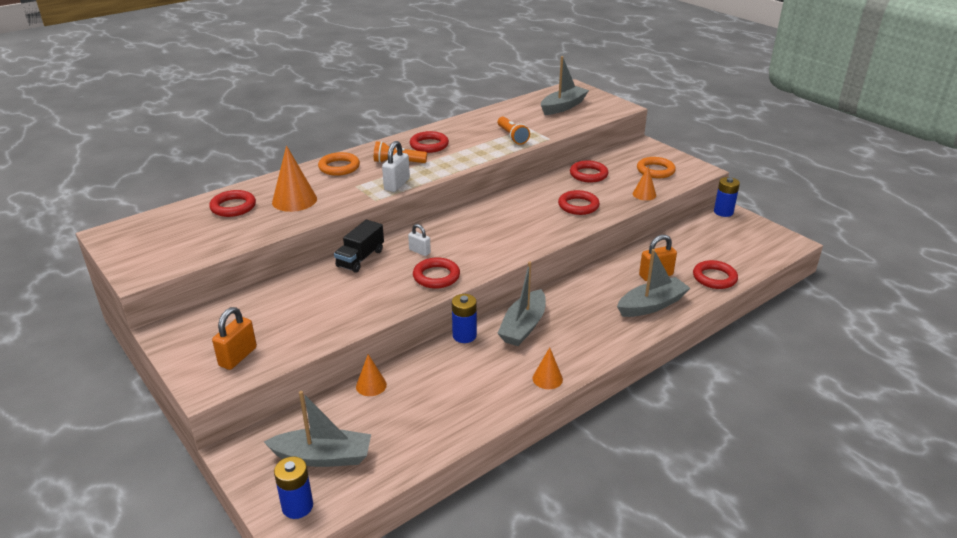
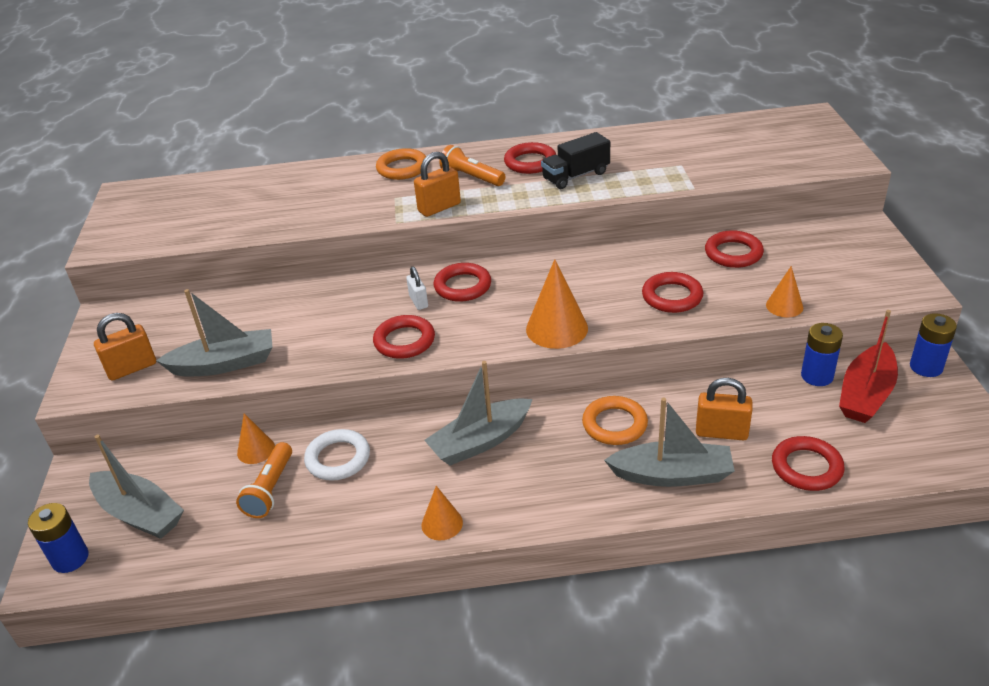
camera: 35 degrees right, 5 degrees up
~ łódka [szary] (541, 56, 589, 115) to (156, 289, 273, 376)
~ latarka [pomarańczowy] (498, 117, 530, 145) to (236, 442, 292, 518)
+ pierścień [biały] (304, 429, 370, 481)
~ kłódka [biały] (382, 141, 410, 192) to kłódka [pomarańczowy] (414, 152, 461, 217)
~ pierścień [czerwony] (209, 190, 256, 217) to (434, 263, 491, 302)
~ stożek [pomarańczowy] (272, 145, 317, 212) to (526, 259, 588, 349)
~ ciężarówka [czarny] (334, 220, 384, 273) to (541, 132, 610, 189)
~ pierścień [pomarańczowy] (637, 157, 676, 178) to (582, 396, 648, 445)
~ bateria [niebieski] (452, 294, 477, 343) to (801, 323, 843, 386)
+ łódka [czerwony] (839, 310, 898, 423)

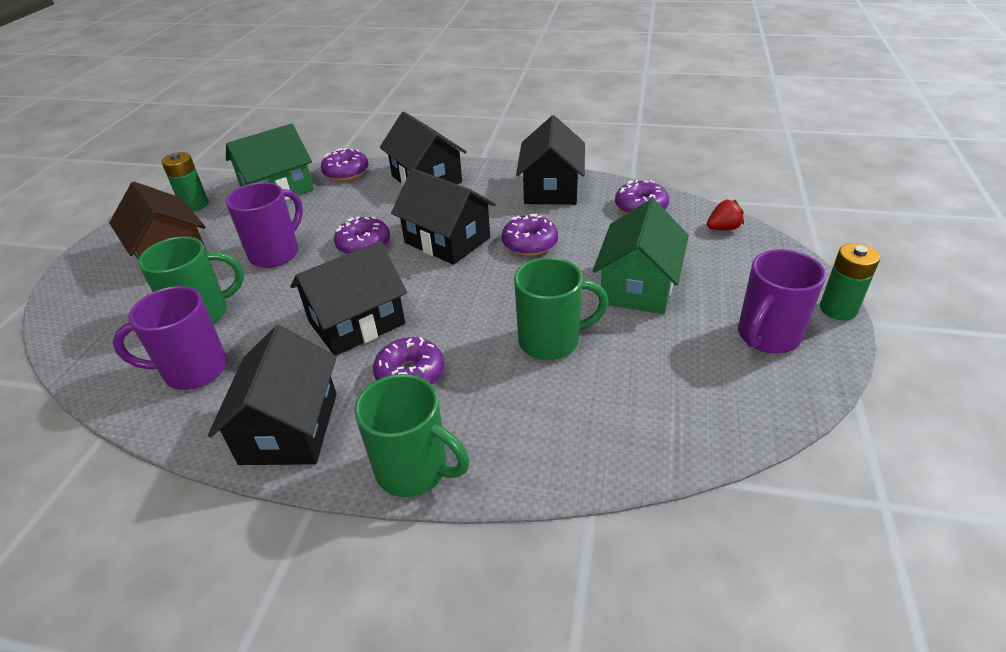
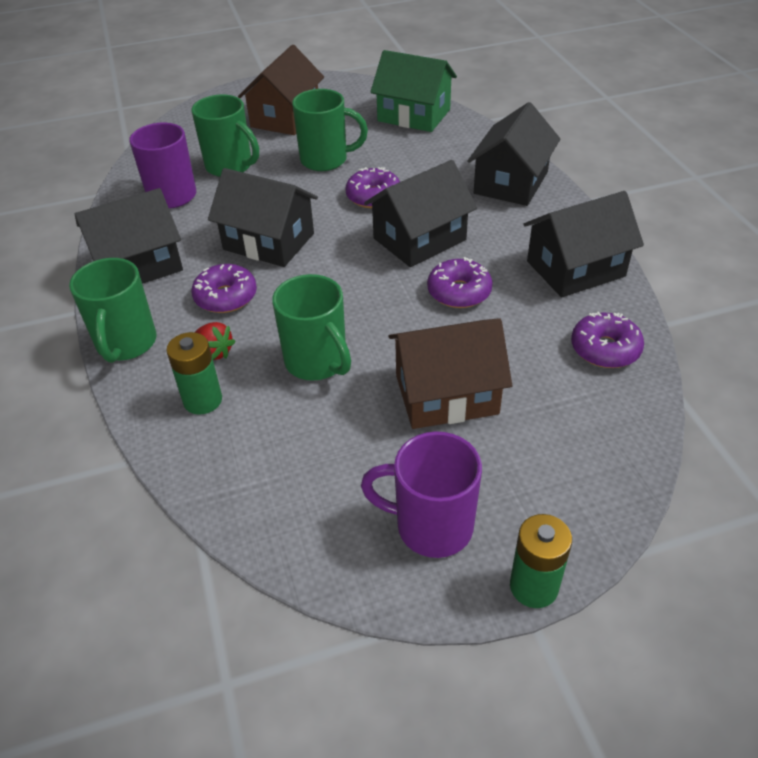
camera: 60 degrees right, 5 degrees up
~ bateria [zielony] (161, 152, 208, 212) to (166, 332, 222, 415)
~ truskawka [czerwony] (707, 199, 744, 230) to (194, 322, 236, 360)
~ kubek [fioletowy] (226, 182, 303, 268) to kubek [zielony] (292, 89, 368, 171)
~ domek [czarny] (391, 168, 496, 265) = (364, 160, 477, 267) 45 degrees clockwise
~ domek [zielony] (593, 199, 689, 314) to domek [brązowy] (388, 318, 512, 429)
- donut [fioletowy] (321, 148, 369, 181)

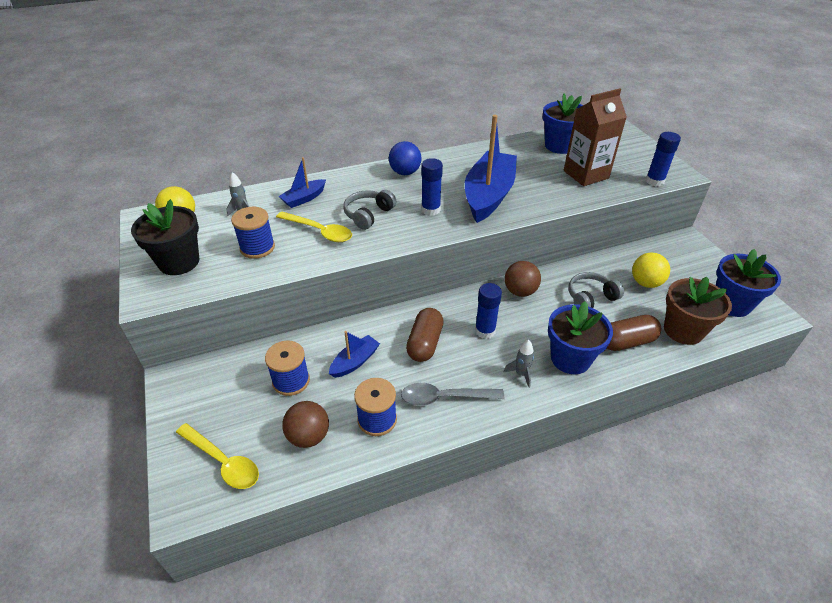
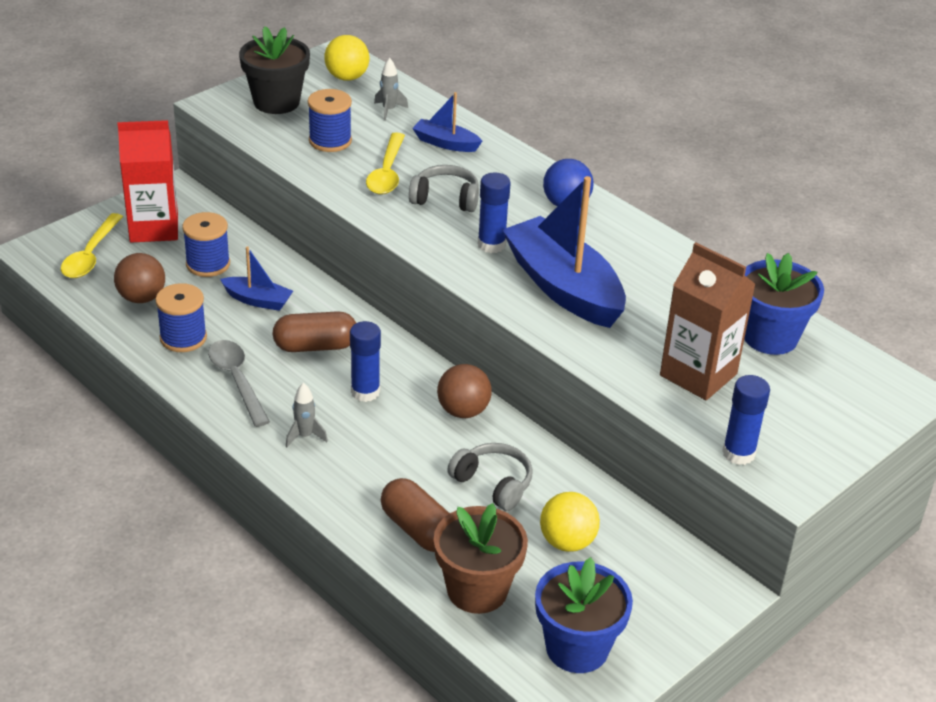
camera: 65 degrees right, 5 degrees down
+ karton mleka [czerwony] (117, 120, 178, 243)
~ łódka [niebieski] (465, 115, 517, 223) = (502, 176, 626, 328) 120 degrees counterclockwise
- doniczka [niebieski] (548, 301, 613, 374)

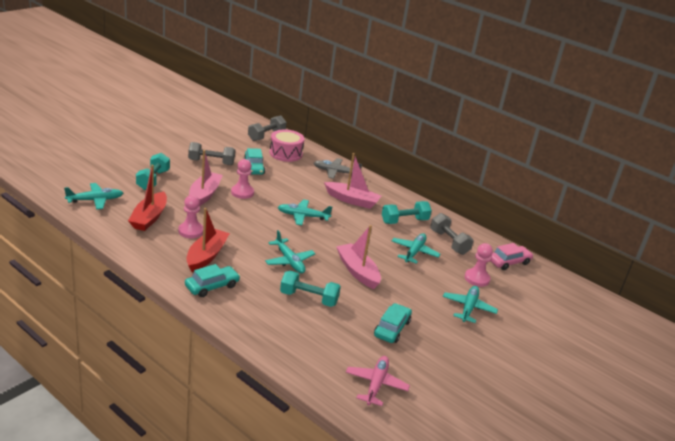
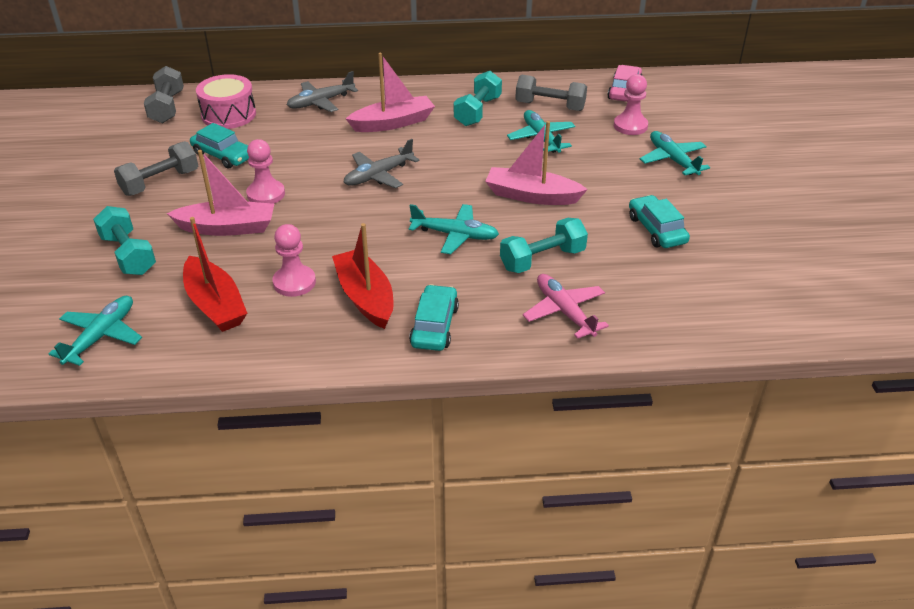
camera: 40 degrees left, 10 degrees up
~ łódka [różowy] (189, 150, 223, 206) = (166, 150, 274, 236) 120 degrees clockwise
~ samolot [turkusowy] (278, 199, 333, 225) to samolot [szary] (343, 139, 419, 188)
~ samolot [różowy] (346, 356, 410, 406) to (523, 274, 609, 339)

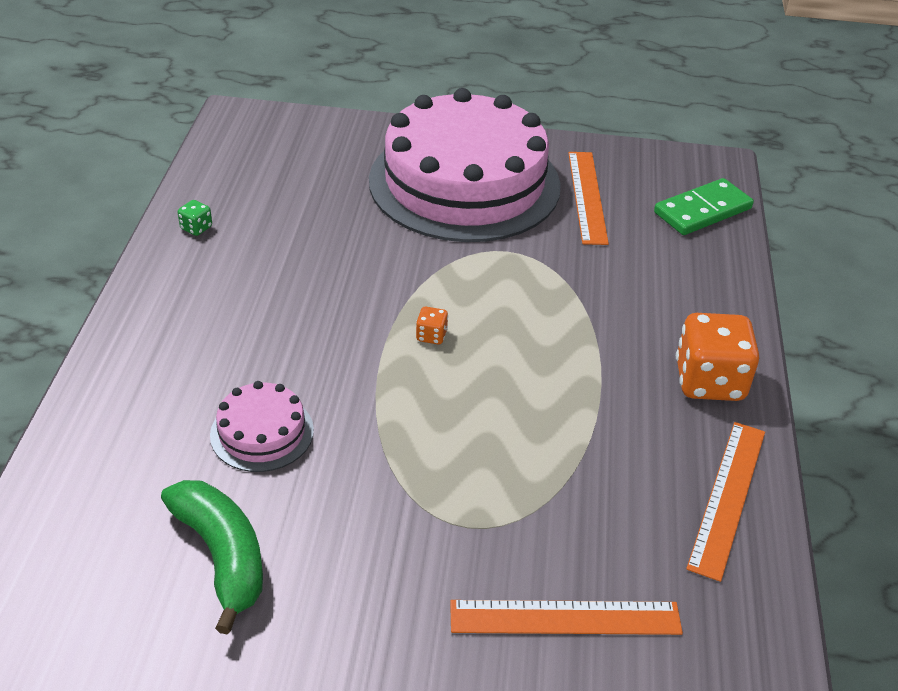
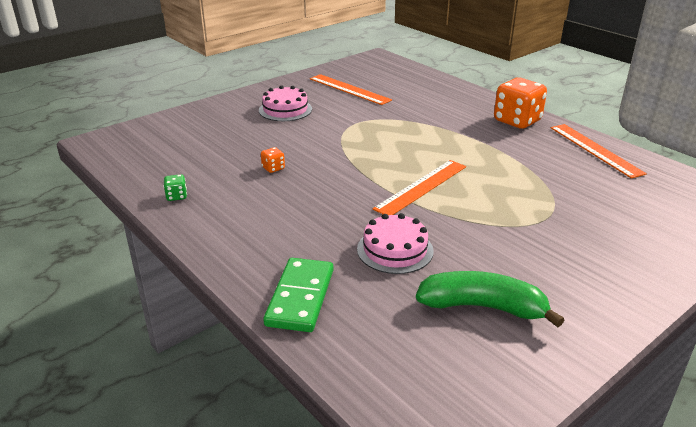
camera: 45 degrees left, 10 degrees down
~ tort [różowy] (369, 88, 561, 242) = (259, 85, 312, 121) x0.41
~ kostka do gry [pomarańczowy] (416, 307, 448, 344) to (261, 147, 285, 173)
~ kostka domina [zielony] (654, 178, 754, 235) to (263, 258, 333, 332)
~ linijka [pomarańczowy] (450, 600, 683, 635) to (373, 160, 466, 215)

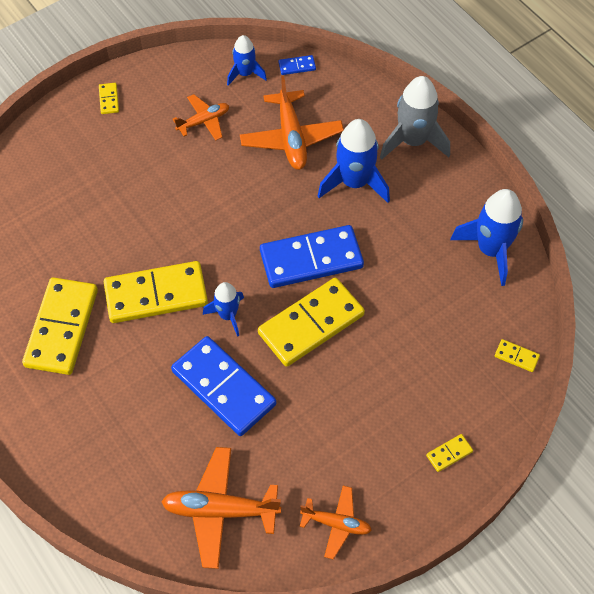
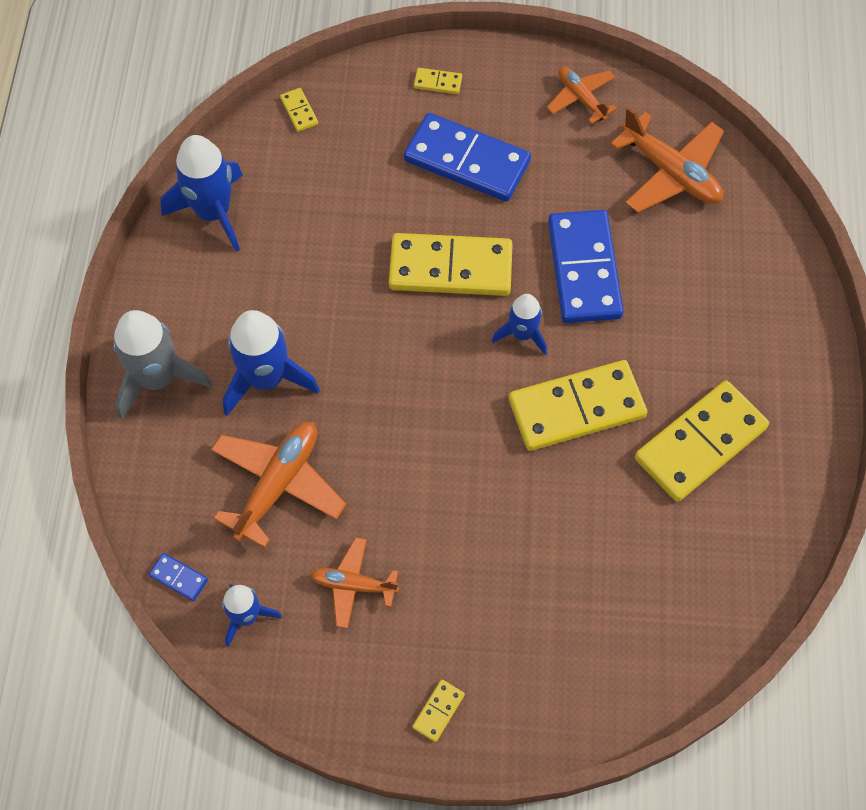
camera: 140 degrees left, 5 degrees up
~ kostka domina [niebieski] (260, 225, 364, 288) to (404, 113, 531, 202)
~ kostka domina [żółty] (104, 261, 208, 323) = (509, 360, 647, 451) 45 degrees counterclockwise

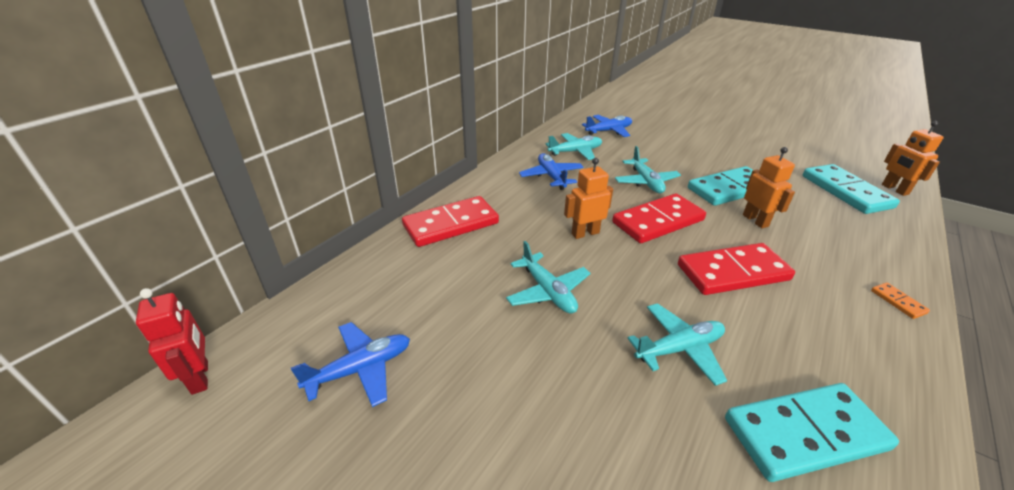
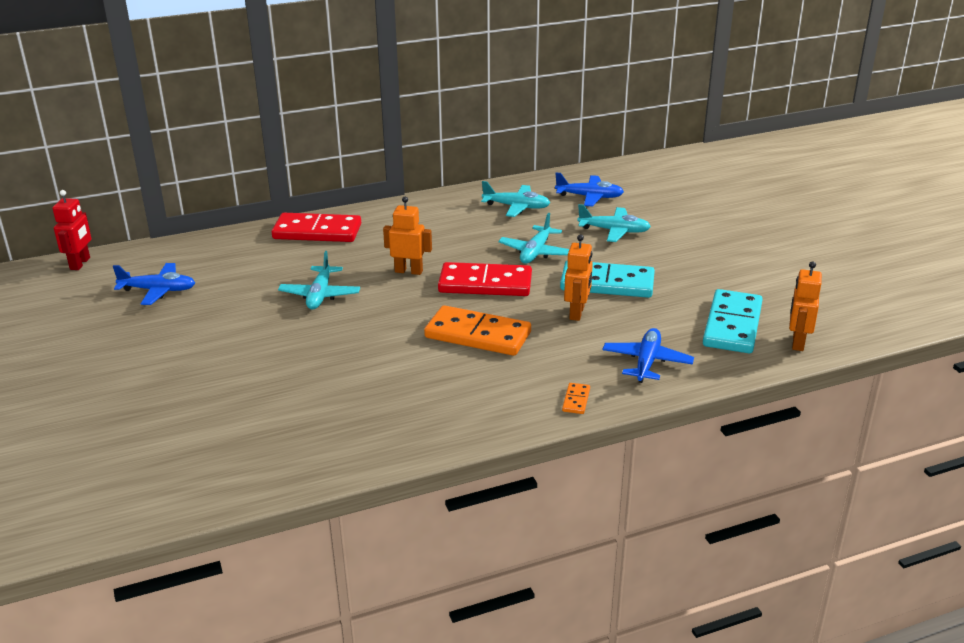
camera: 35 degrees right, 5 degrees down
~ kostka domina [czerwony] (678, 243, 795, 295) to kostka domina [pomarańczowy] (424, 305, 531, 356)
~ samolot [turkusowy] (628, 303, 727, 386) to (577, 204, 651, 242)
~ samolot [niebieski] (519, 153, 584, 190) to (603, 328, 694, 383)
- kostka domina [turkusowy] (725, 383, 899, 482)

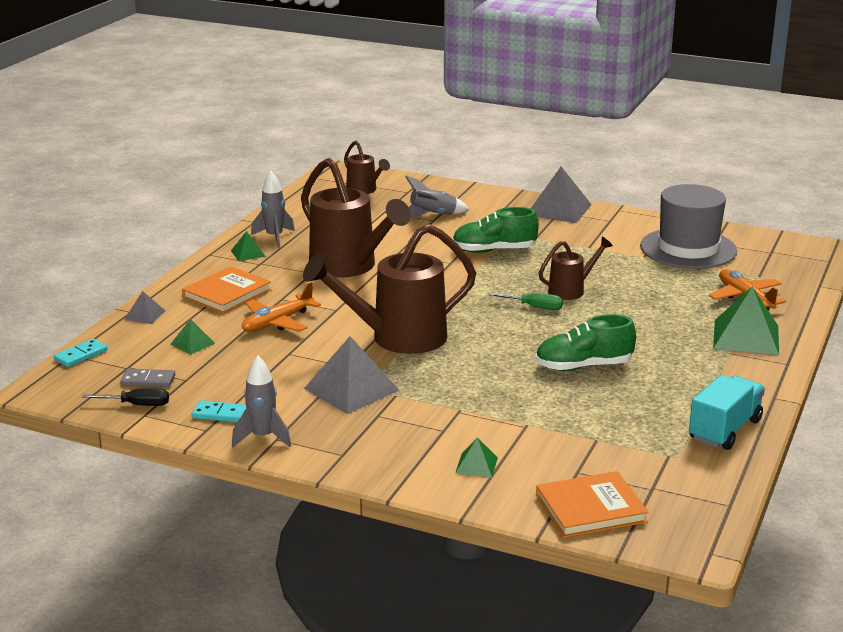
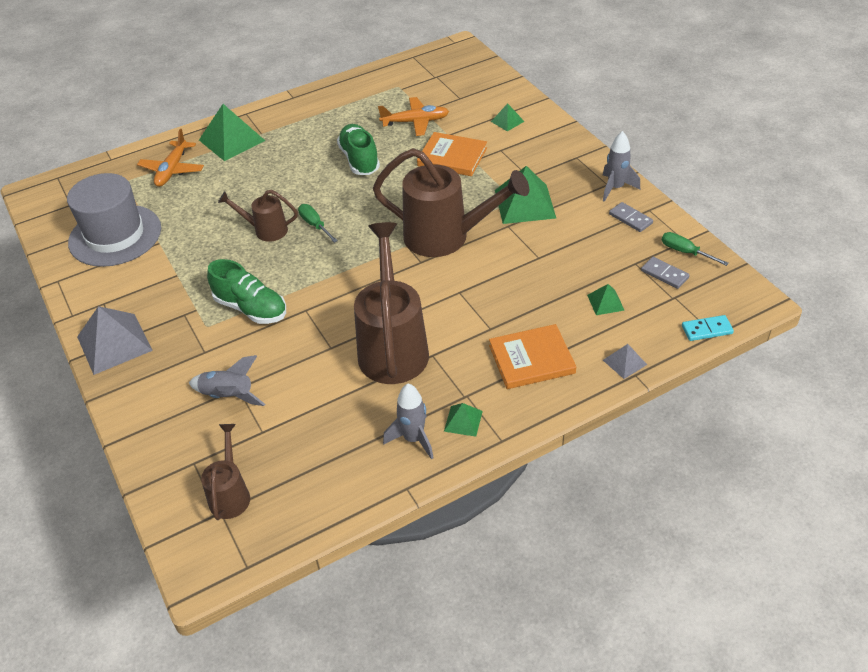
camera: 140 degrees left, 20 degrees up
~ but [zielony] (535, 314, 636, 371) = (337, 124, 380, 175) 135 degrees counterclockwise
~ samolot [pomarańczowy] (242, 282, 321, 332) to (378, 97, 449, 136)
~ książka [pomarańczowy] (536, 471, 649, 538) to (417, 132, 487, 176)
~ piramida [szary] (304, 336, 399, 414) to piramida [zielony] (495, 166, 556, 224)
~ kostka domina [turkusowy] (192, 400, 246, 422) to kostka domina [szary] (609, 202, 653, 232)
~ śrubokręt [czarny] (82, 389, 169, 406) to śrubokręt [zielony] (662, 232, 729, 266)
- ciężarówka [turkusowy] (689, 375, 765, 450)

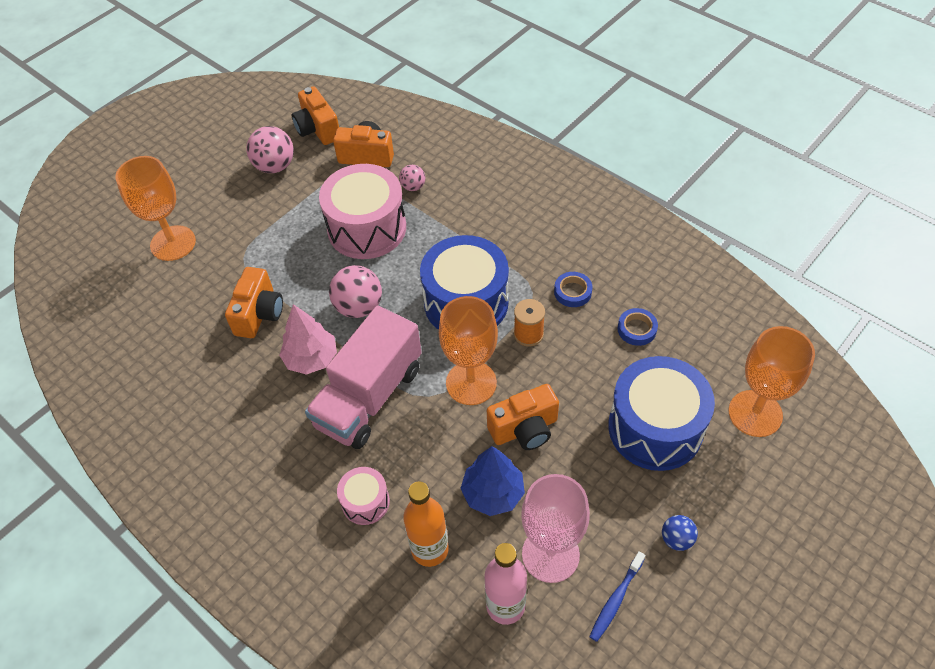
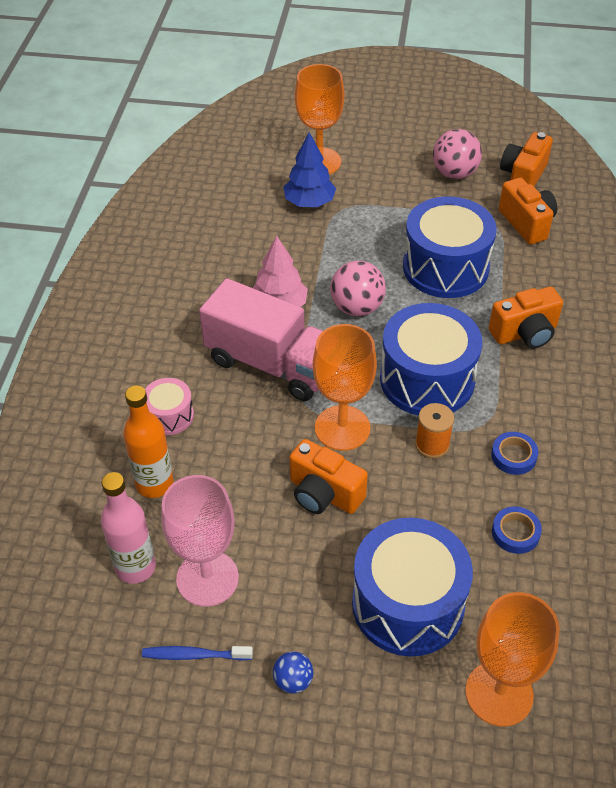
camera: 55 degrees right, 5 degrees down
~ ciężarówka [różowy] (305, 305, 422, 449) = (199, 278, 323, 401) 150 degrees counterclockwise
~ drzewko [niebieski] (460, 446, 525, 516) to (284, 132, 336, 207)
~ bęben [różowy] (319, 164, 406, 259) to bęben [niebieski] (403, 197, 497, 298)
~ aparat fotograficzny [pomarańczowy] (225, 267, 283, 338) to (489, 286, 563, 349)
- piłka [różowy] (399, 165, 425, 191)

